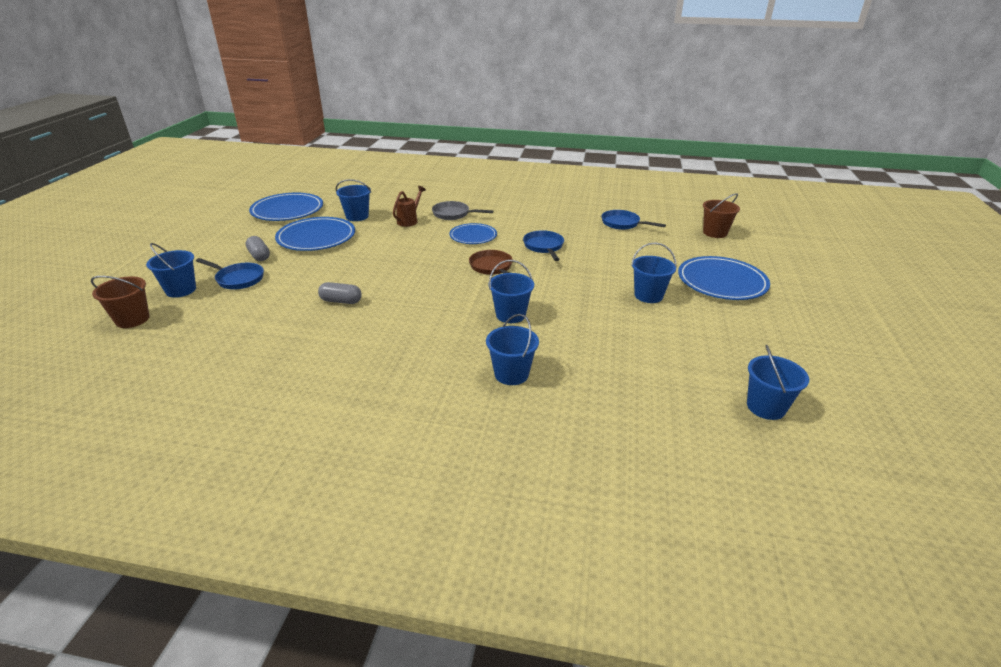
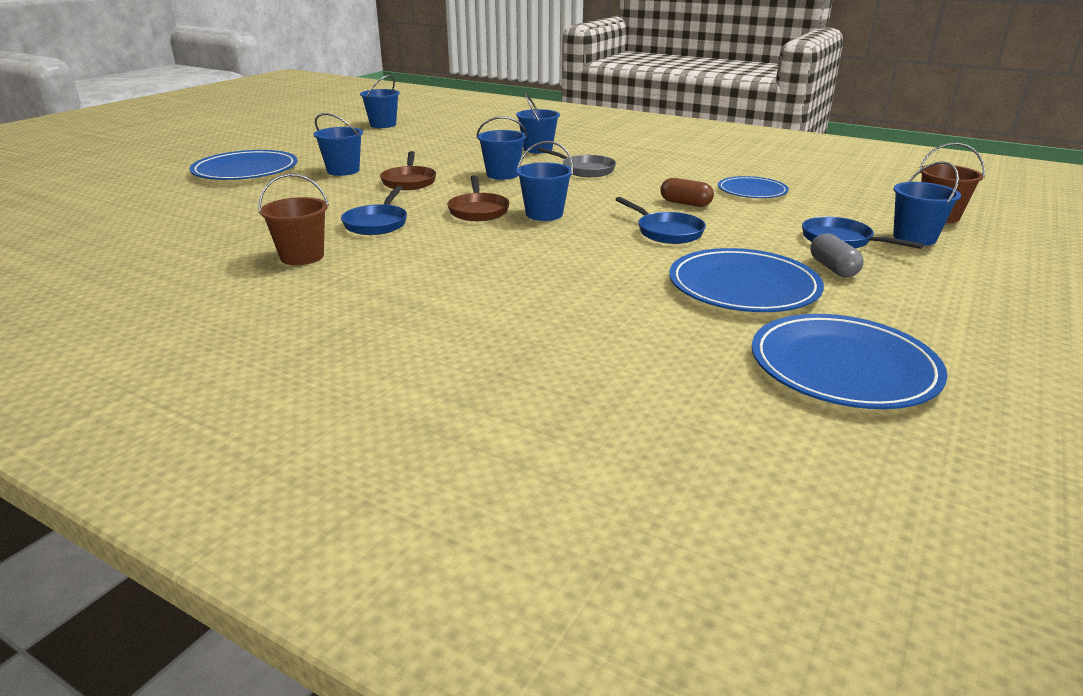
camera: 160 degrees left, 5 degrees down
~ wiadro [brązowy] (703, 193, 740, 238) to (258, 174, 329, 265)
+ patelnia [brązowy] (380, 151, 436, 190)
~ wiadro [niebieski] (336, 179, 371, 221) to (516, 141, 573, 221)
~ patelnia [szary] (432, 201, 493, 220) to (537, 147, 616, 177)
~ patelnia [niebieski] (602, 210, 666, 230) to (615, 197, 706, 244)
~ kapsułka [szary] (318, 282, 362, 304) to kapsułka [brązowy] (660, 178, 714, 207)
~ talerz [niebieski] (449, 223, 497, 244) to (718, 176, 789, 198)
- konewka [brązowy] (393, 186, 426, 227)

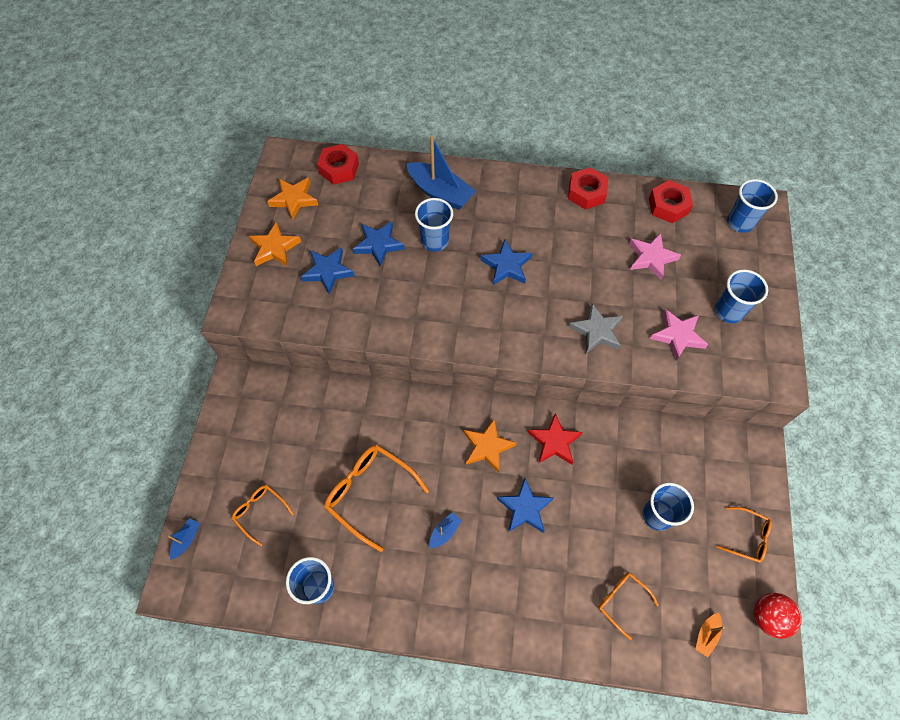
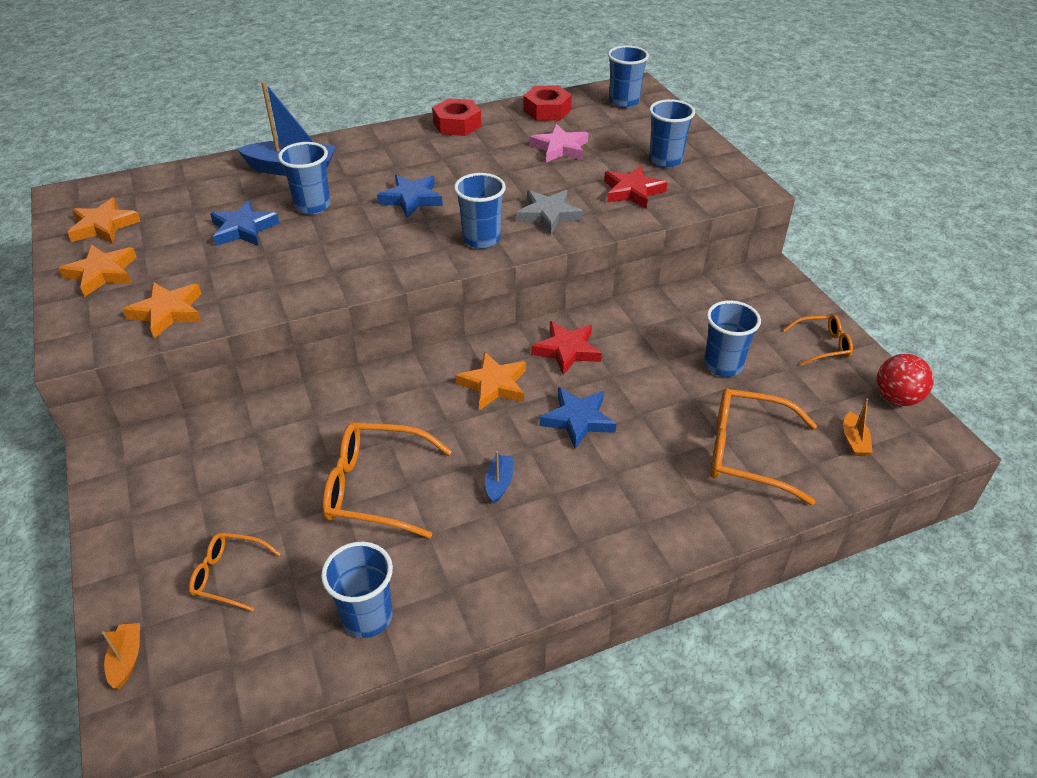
camera: 30 degrees left, 20 degrees down
~ łódka [niebieski] (169, 518, 200, 560) to łódka [pomarańczowy] (102, 623, 140, 689)
+ gwiazda [pomarańczowy] (123, 282, 201, 338)
+ szklanka [niebieski] (454, 173, 506, 249)
~ gwiazda [różowy] (650, 309, 708, 361) to gwiazda [czerwony] (604, 166, 668, 209)
~ okulary [pomarańczowy] (598, 573, 659, 640) = (711, 388, 817, 505) x1.77
- gwiazda [niebieski] (301, 247, 355, 295)
- nakrętka [czerwony] (317, 144, 359, 185)

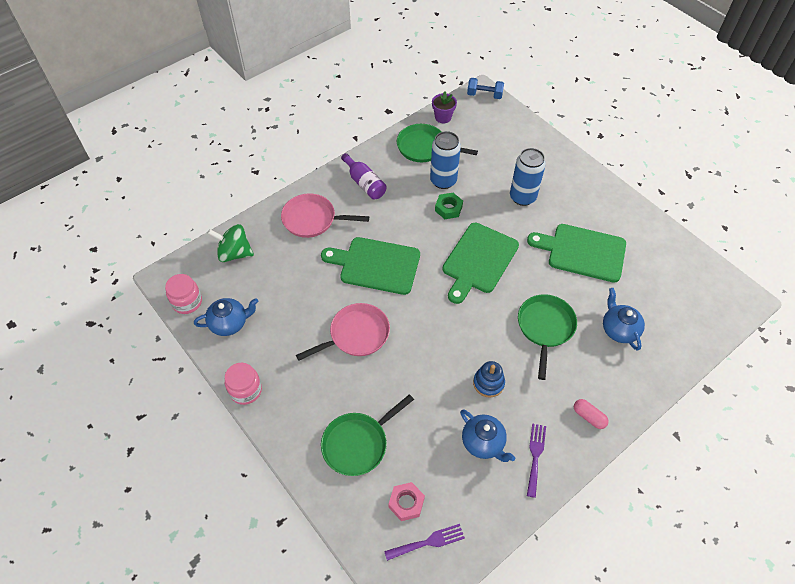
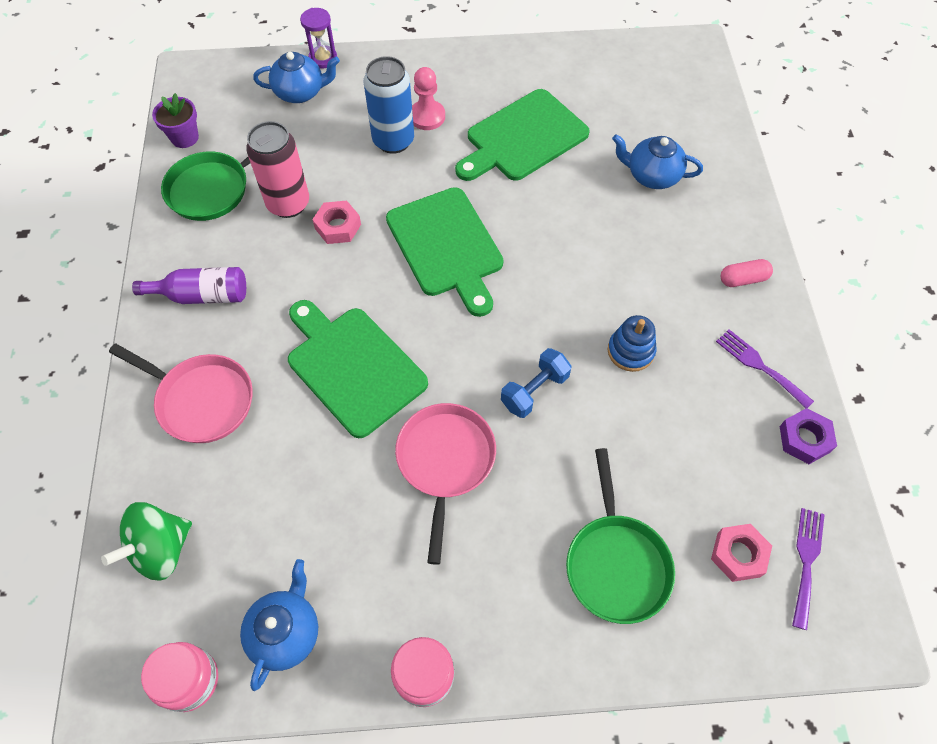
camera: 55 degrees left, 5 degrees up
~ patelnia [różowy] (281, 193, 369, 238) = (109, 344, 253, 443) 105 degrees counterclockwise
~ puszka [niebieski] (430, 131, 461, 189) to puszka [różowy] (246, 121, 309, 218)
~ imbryk [niebieski] (460, 409, 515, 462) to (253, 52, 340, 103)
~ deska do krojenia [zielony] (321, 237, 420, 295) = (288, 300, 428, 438) 90 degrees clockwise
+ klepsydra [fioletowy] (300, 8, 337, 68)
~ nakrętka [zielony] (435, 193, 463, 219) to nakrętka [różowy] (312, 201, 361, 244)
+ pionek [różowy] (412, 67, 445, 130)
~ hantel [niebieski] (467, 78, 504, 99) to (501, 348, 571, 418)
+ nakrętka [fioletowy] (780, 408, 837, 464)
- patelnia [zielony] (518, 294, 577, 380)

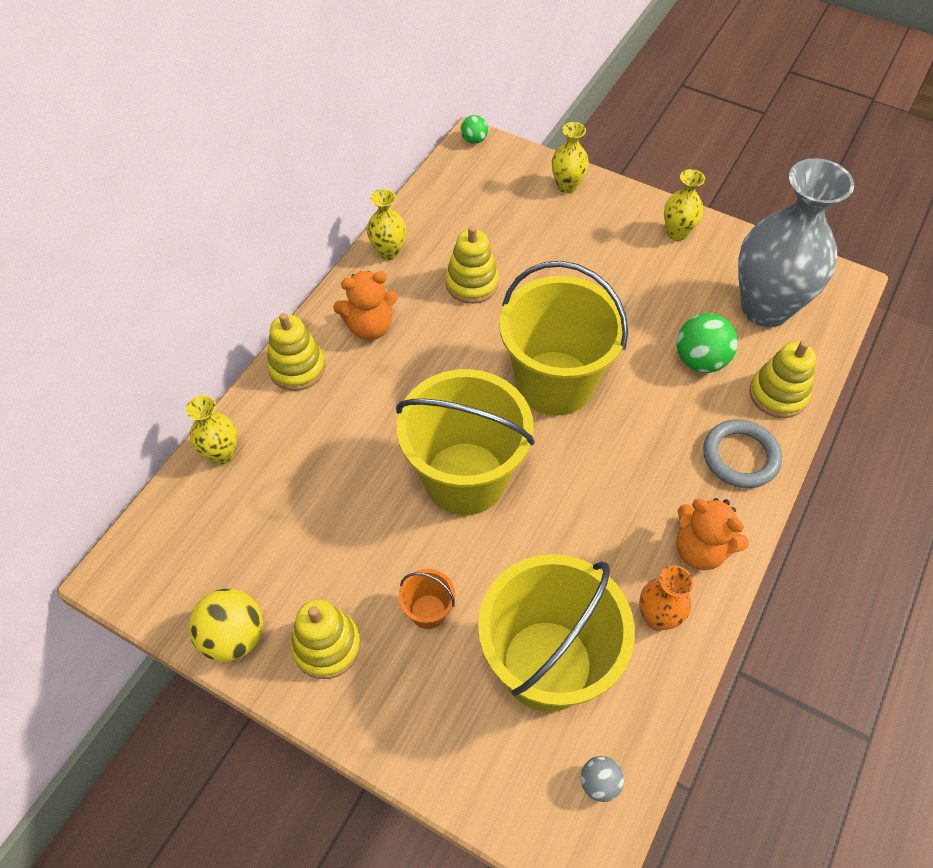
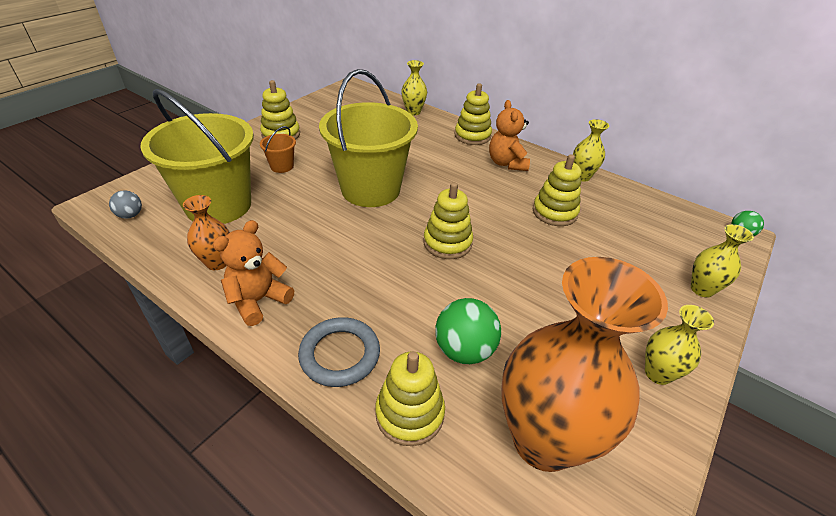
camera: 95 degrees right, 15 degrees down
~ wiadro [żółty] (499, 261, 628, 415) to zabawka nakładanka [żółty] (423, 182, 473, 259)
~ wazon [szary] (738, 158, 854, 327) to wazon [pomarańczowy] (501, 257, 668, 472)
- piłka [żółty] (189, 589, 263, 662)

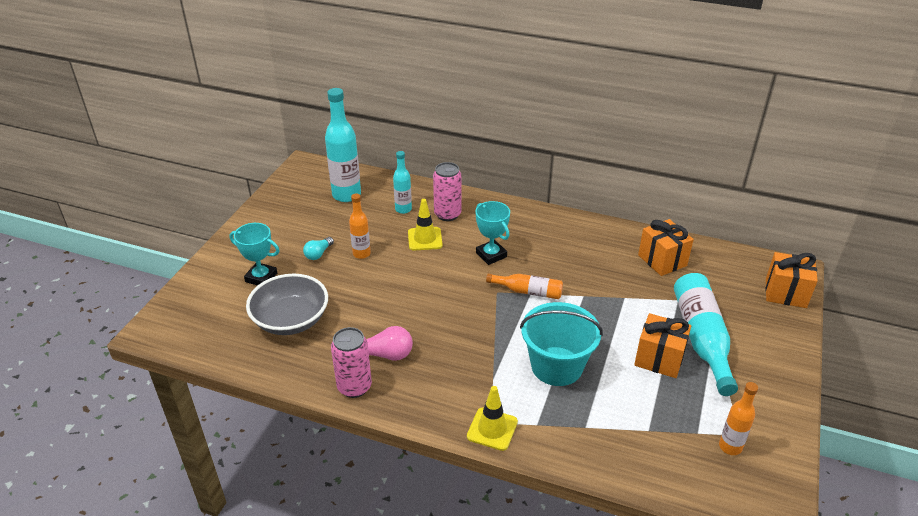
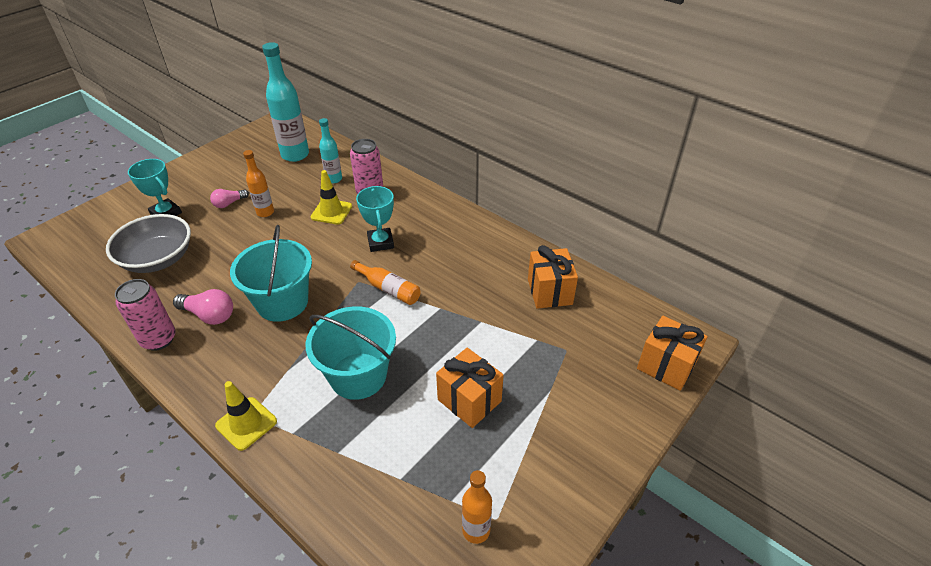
camera: 20 degrees right, 5 degrees up
~ żarówka [turkusowy] (303, 237, 334, 260) to żarówka [różowy] (210, 189, 249, 208)
+ wiadro [turkusowy] (230, 225, 312, 322)
- butelka [turkusowy] (674, 273, 738, 396)

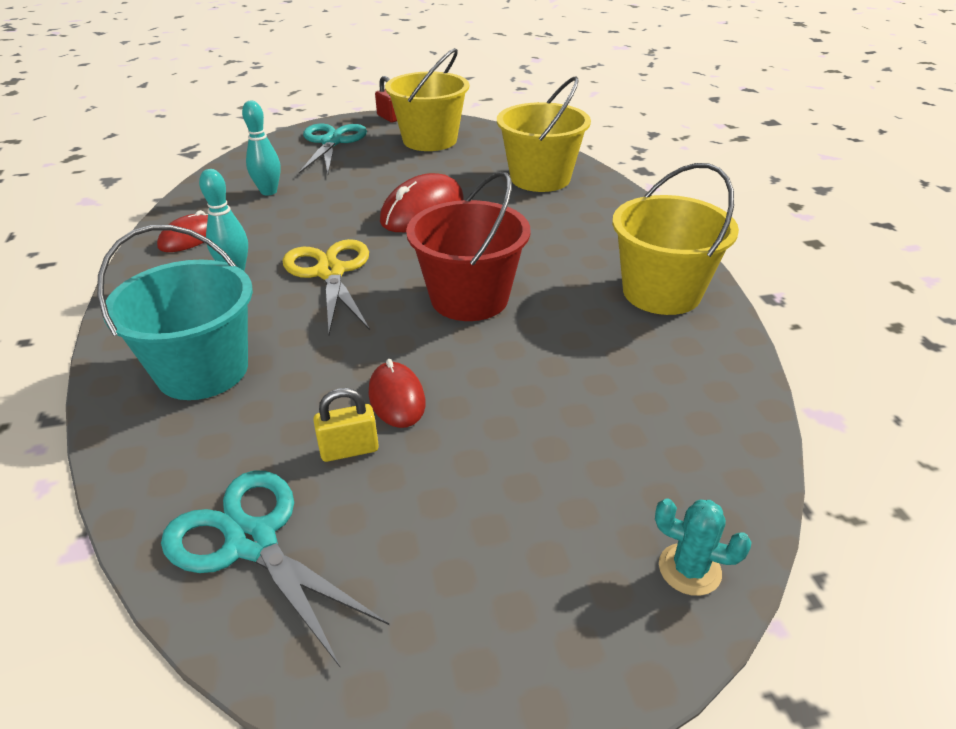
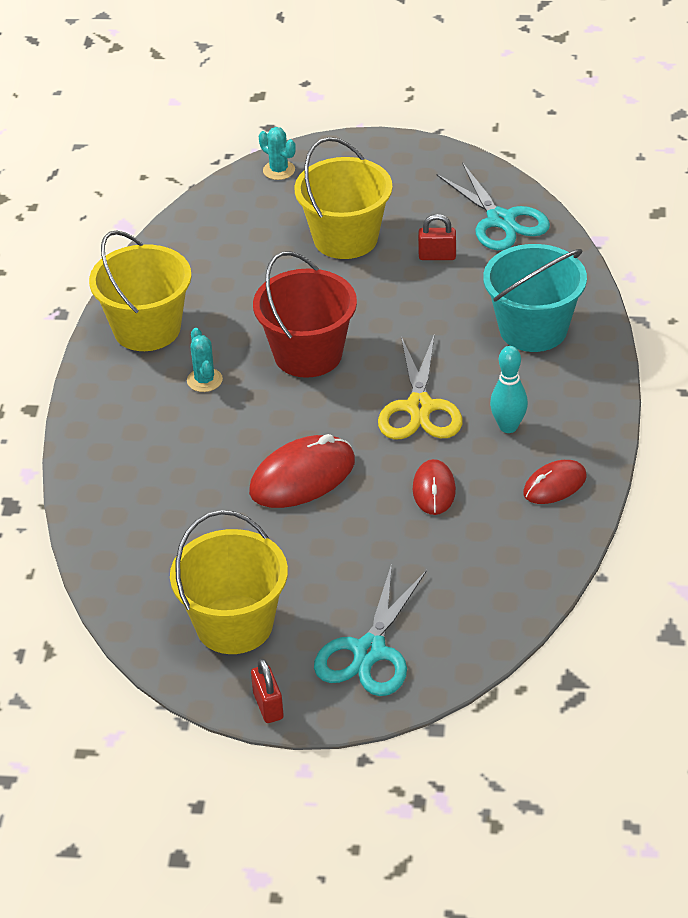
camera: 160 degrees left, 5 degrees up
+ kaktus [turkusowy] (187, 328, 223, 392)
~ wiadro [żółty] (497, 77, 591, 192) to (294, 137, 392, 259)
~ myszka [czerwony] (368, 359, 426, 428) to (413, 459, 456, 515)
~ kłódka [żółty] (313, 388, 379, 462) to kłódka [czerwony] (418, 214, 456, 260)
- kręgiel [turkusowy] (242, 101, 280, 196)

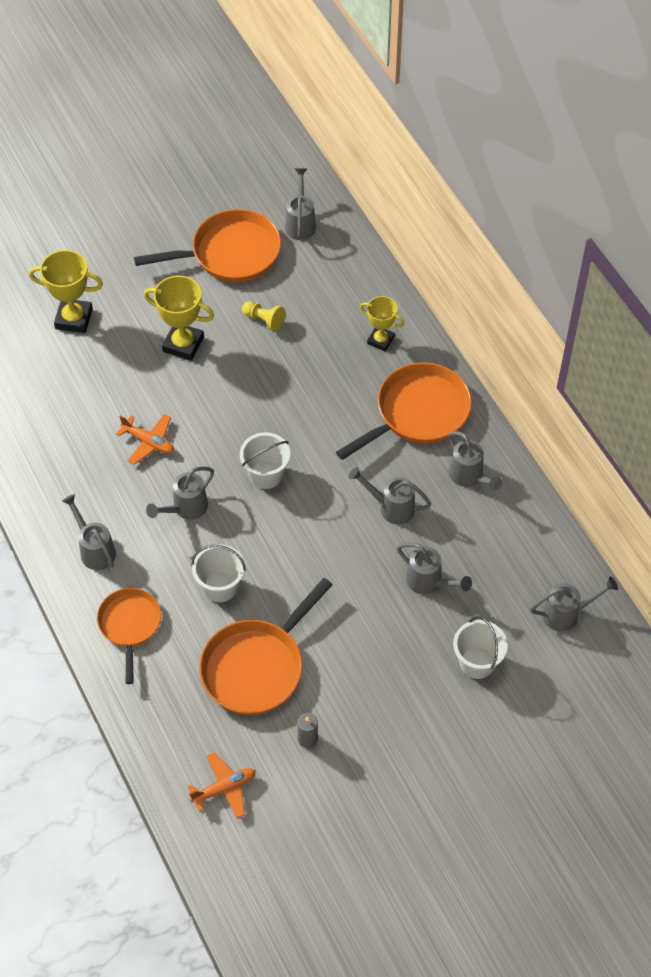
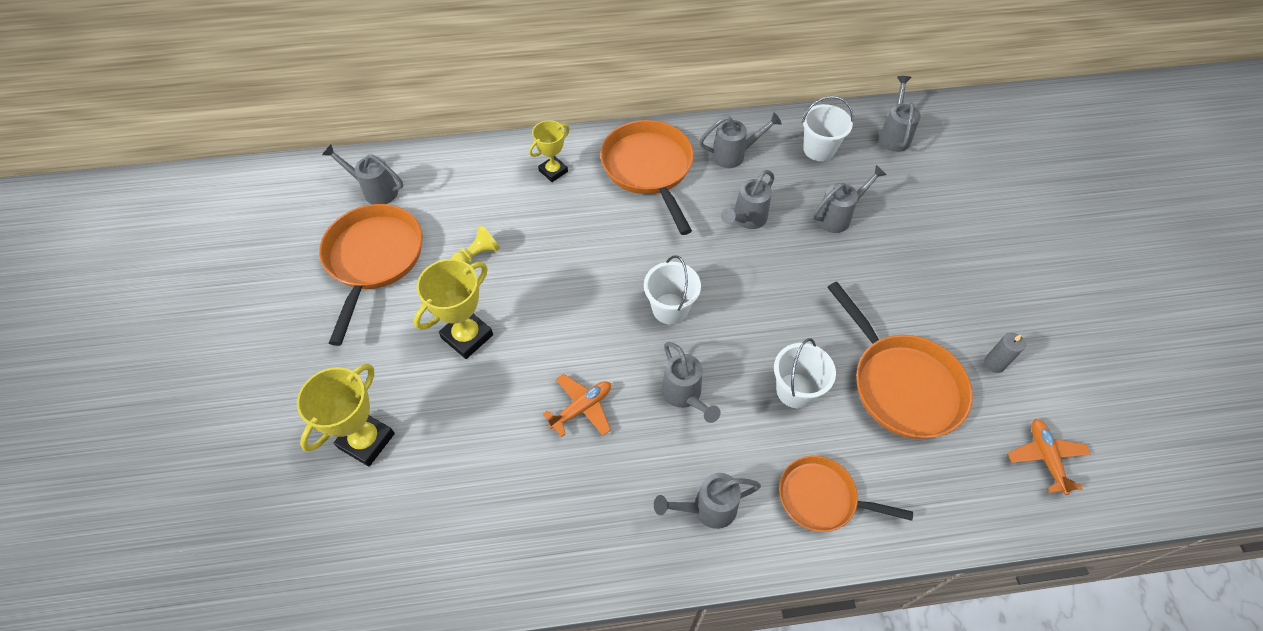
camera: 70 degrees left, 0 degrees up
~ wiadro [biały] (453, 616, 508, 679) to (802, 96, 853, 161)

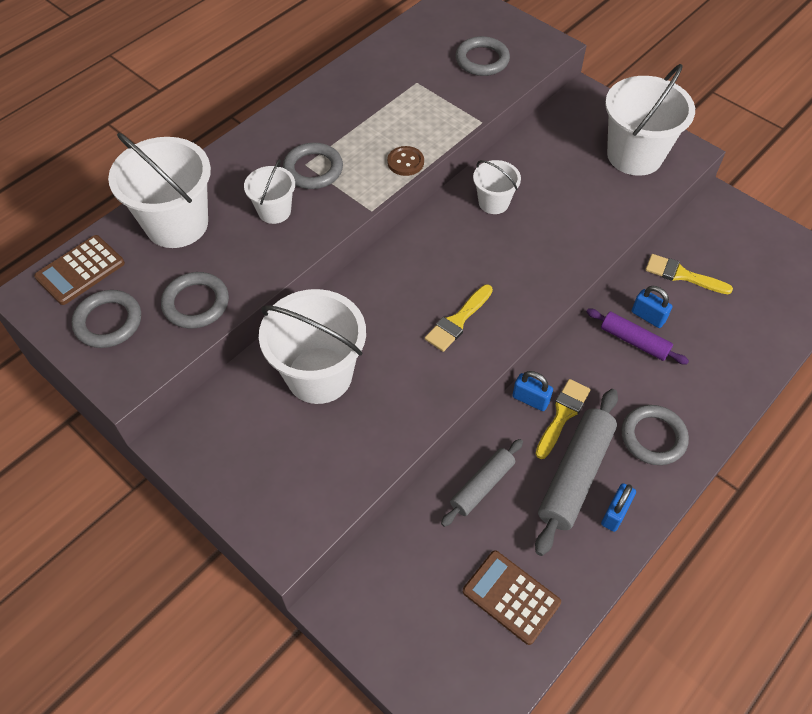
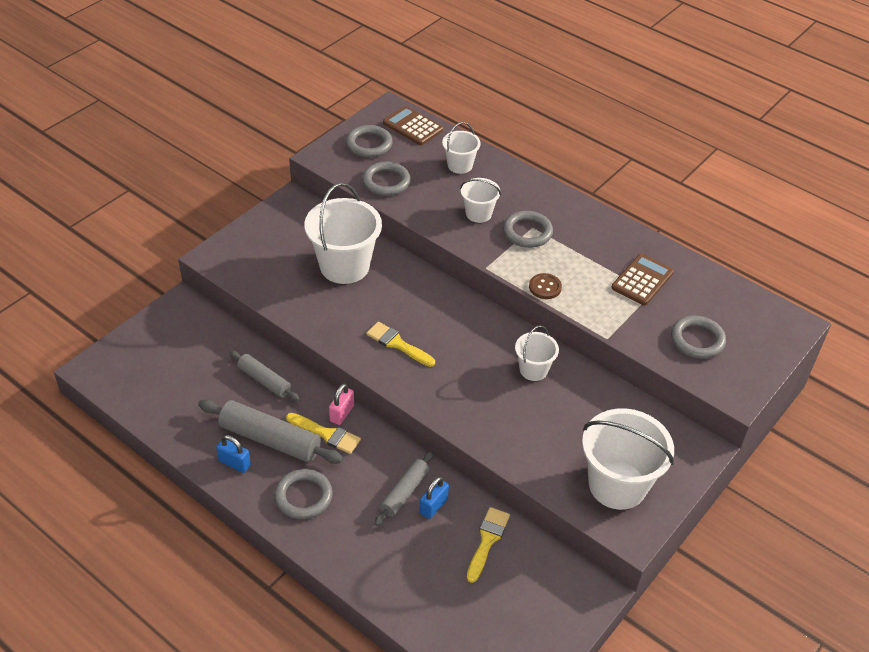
camera: 85 degrees right, 10 degrees down
~ kłódka [niebieski] (512, 371, 553, 411) to kłódka [różowy] (329, 383, 354, 425)
~ wałek do ciasta [fioletowy] (586, 308, 689, 365) to wałek do ciasta [szary] (375, 451, 434, 526)
~ wiadro [biały] (108, 133, 211, 248) = (442, 122, 481, 174) x0.53
~ kalkulator [brązowy] (463, 550, 561, 645) to (611, 254, 674, 305)

